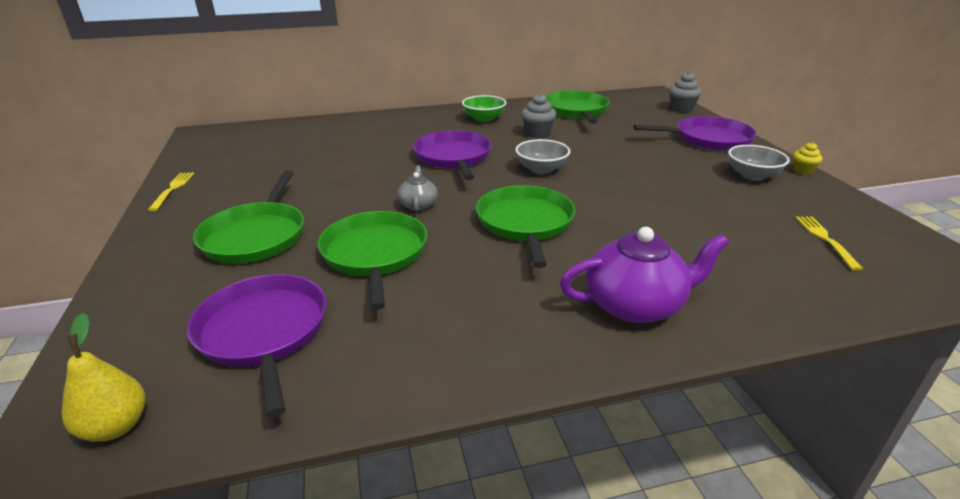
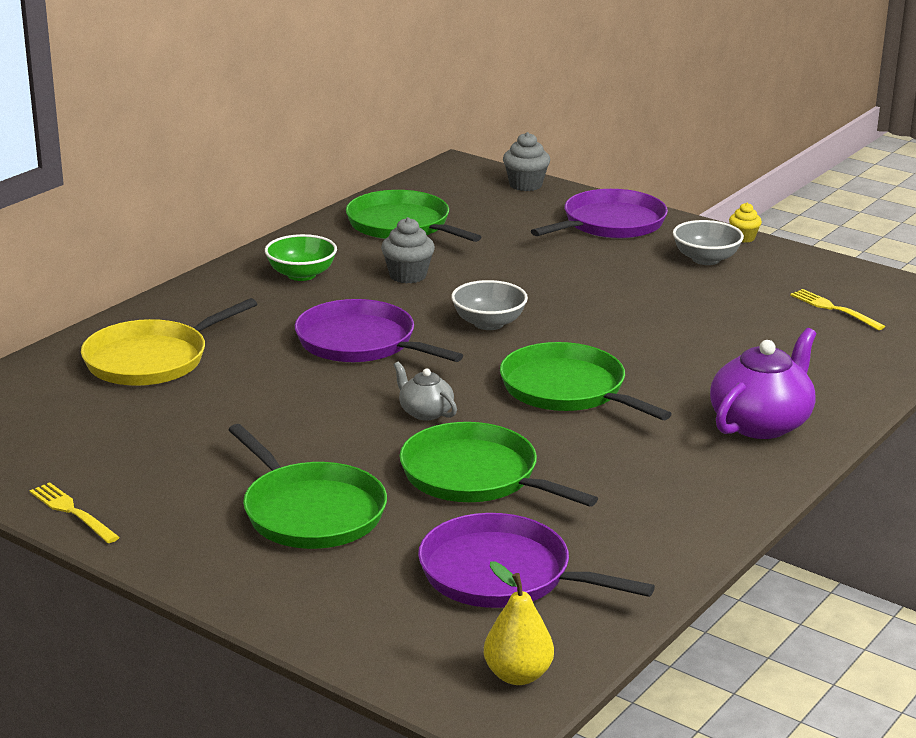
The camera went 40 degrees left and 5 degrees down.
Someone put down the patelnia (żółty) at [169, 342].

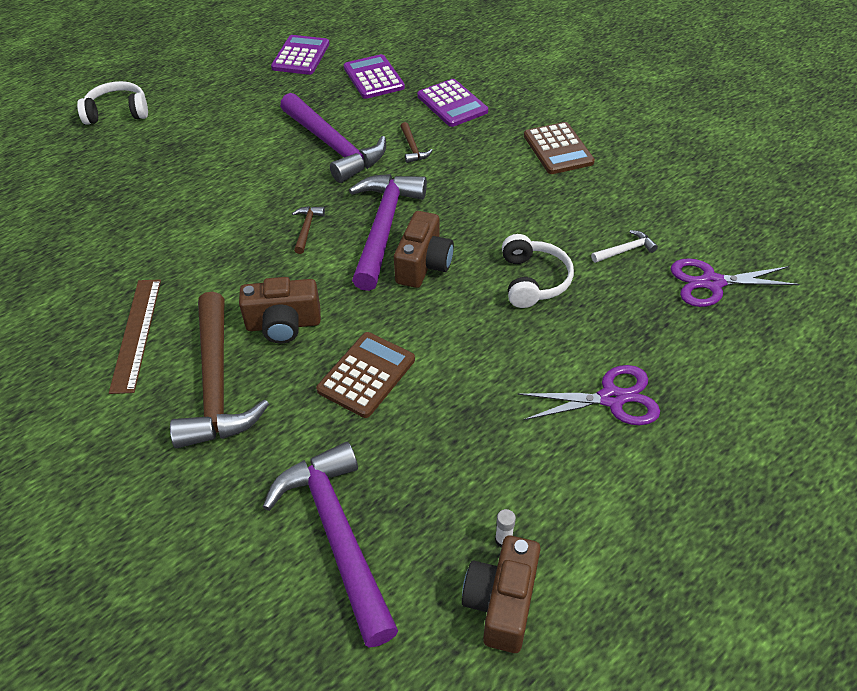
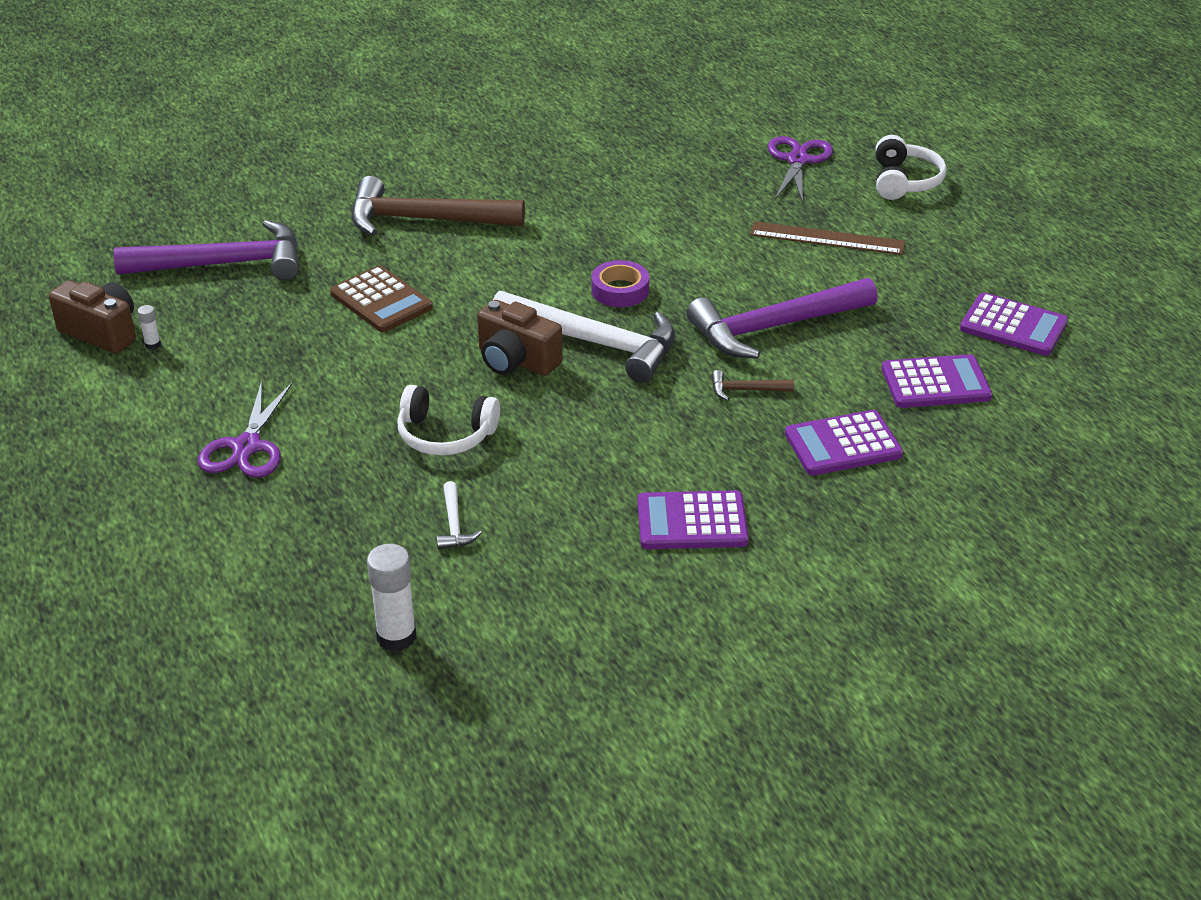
The camera went 105 degrees right and 10 degrees down.
Someone put down the klej w sztyfcie (biały) at [391, 598].
Someone repainted the młotek (fioletowy) at [388, 232], which became the młotek (biały) at [584, 337].
Someone swapped the młotek (brązowy) at [308, 230] for the taśma klejąca (fioletowy) at [620, 283].
Someone repainted the kalkulator (brązowy) at [559, 148], which became the kalkulator (fioletowy) at [693, 519].
Someone carried the linijka (brązowy) from [135, 336] to [827, 238].
Someone carried the nożyczki (fioletowy) from [735, 282] to [800, 169].
Someone took away the aparat fotograficzny (brązowy) at [280, 310].

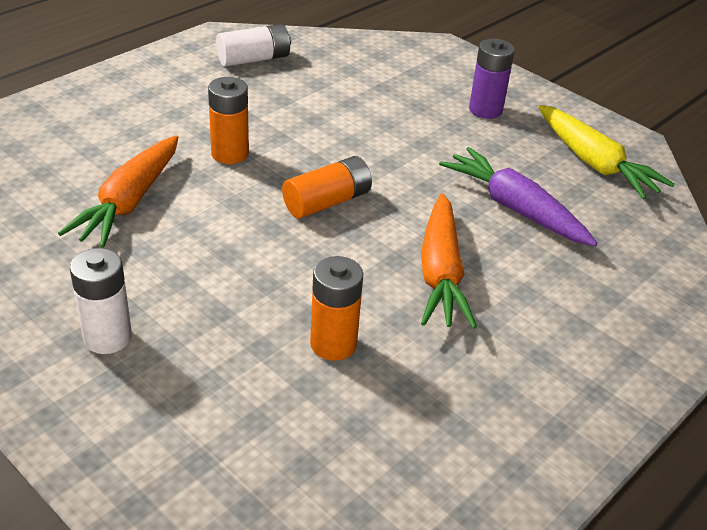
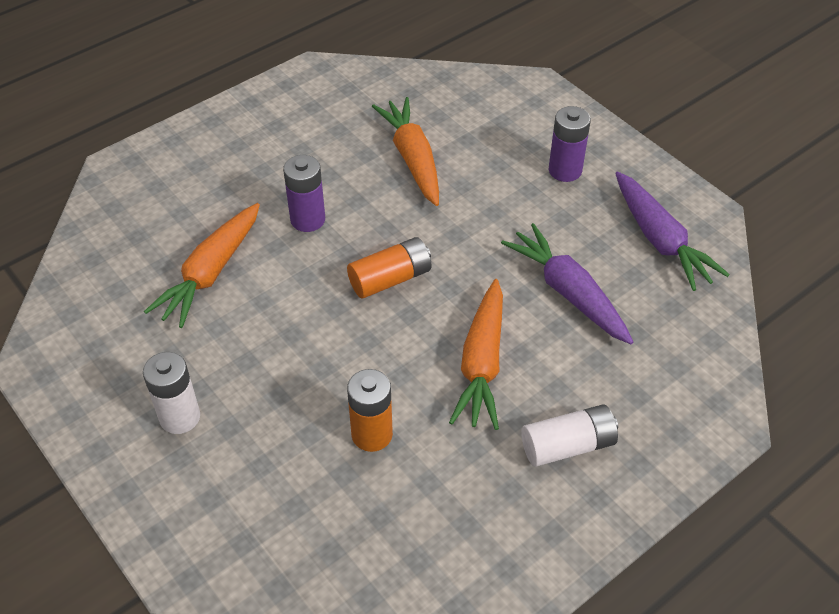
The camera went 10 degrees right and 10 degrees up.
Someone repainted the bateria (pomarańczowy) at [228, 120], which became the bateria (fioletowy) at [304, 193].
Someone put down the marchewka (pomarańczowy) at [405, 151].
Someone carried the bateria (biały) from [253, 45] to [569, 435].
Someone repainted the marchewka (żółty) at [606, 152], which became the marchewka (fioletowy) at [672, 231].

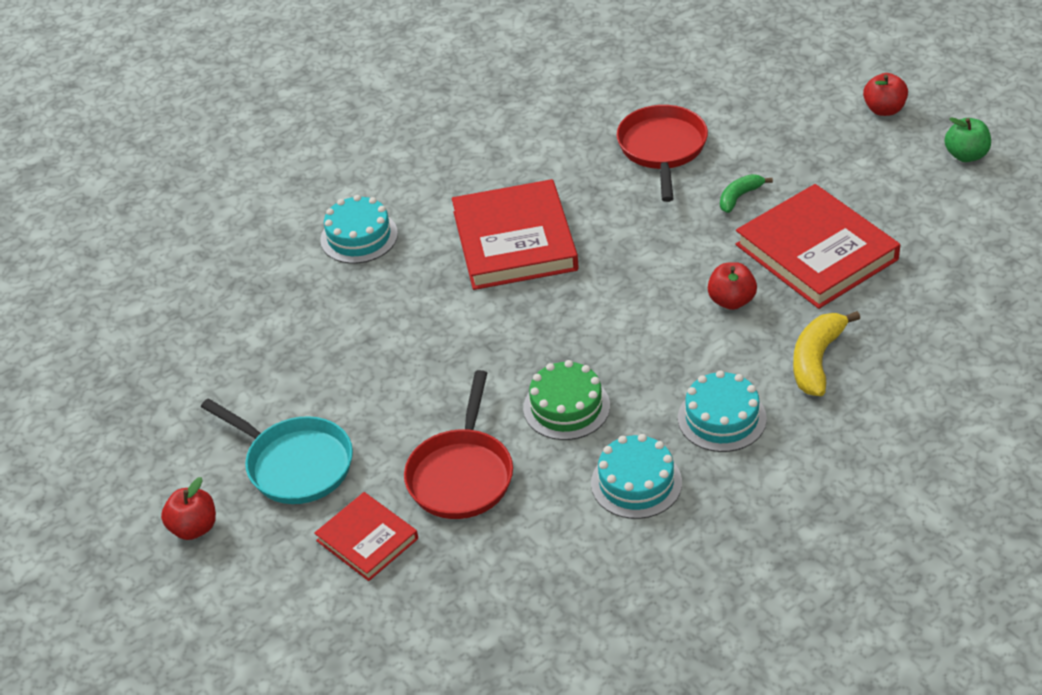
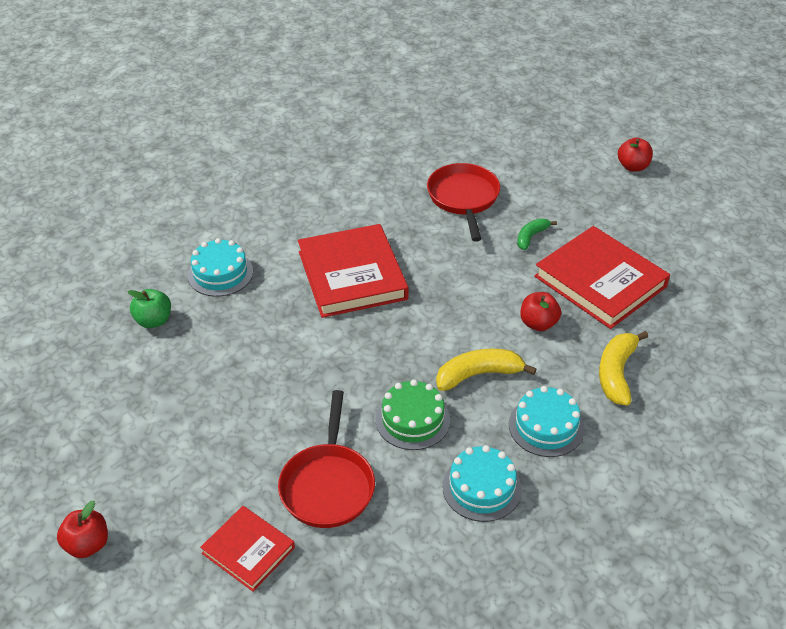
The camera went 10 degrees left and 0 degrees up.
Someone carried the jabłko (zielony) from [967, 140] to [149, 308].
Someone put down the banan (żółty) at [486, 369].
Someone took away the patelnia (turkusowy) at [277, 451].

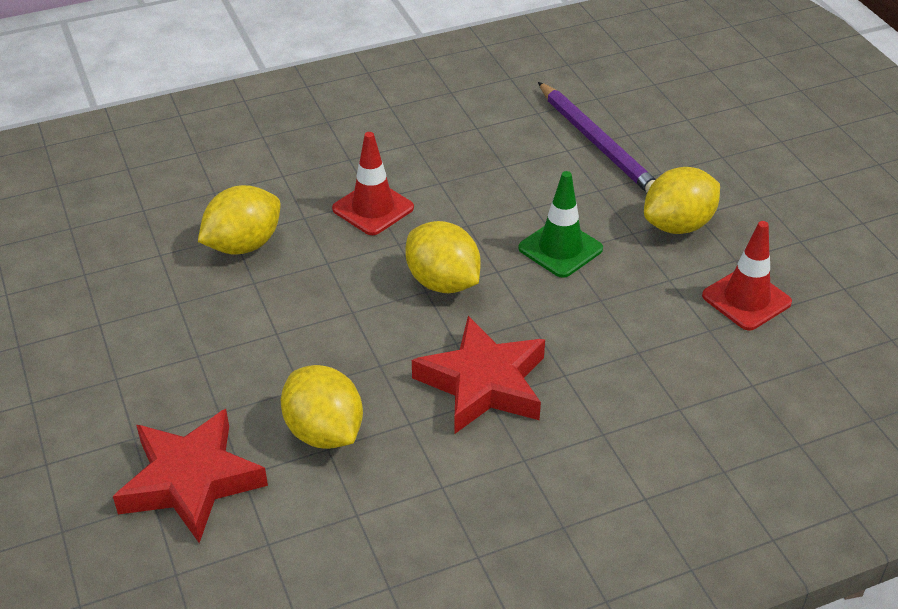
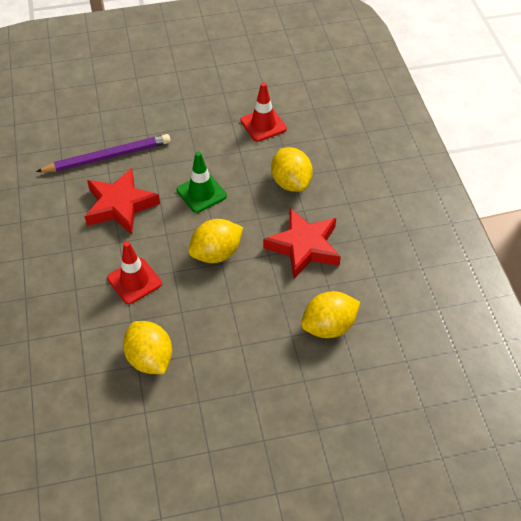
The camera went 80 degrees left and 10 degrees up.
Someone carried the gwiazda (czerwony) from [190, 476] to [122, 201].
Someone carried the cytryna (żółty) from [682, 200] to [292, 169].

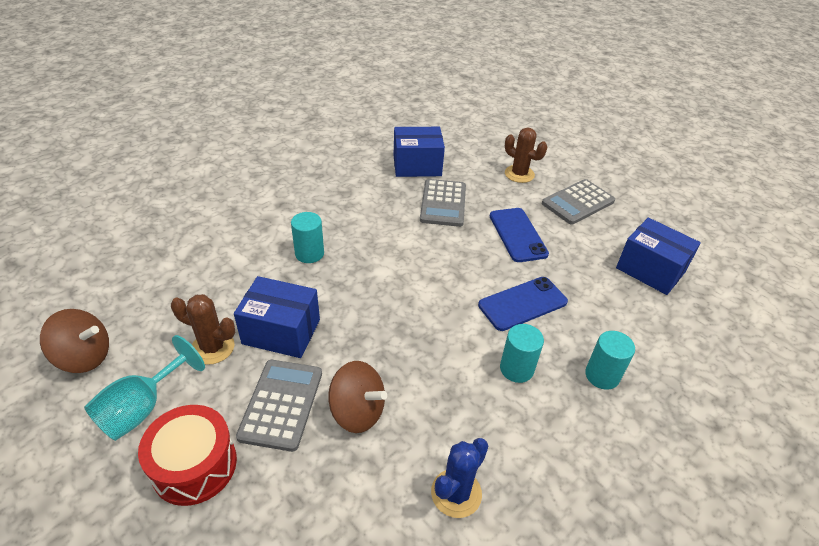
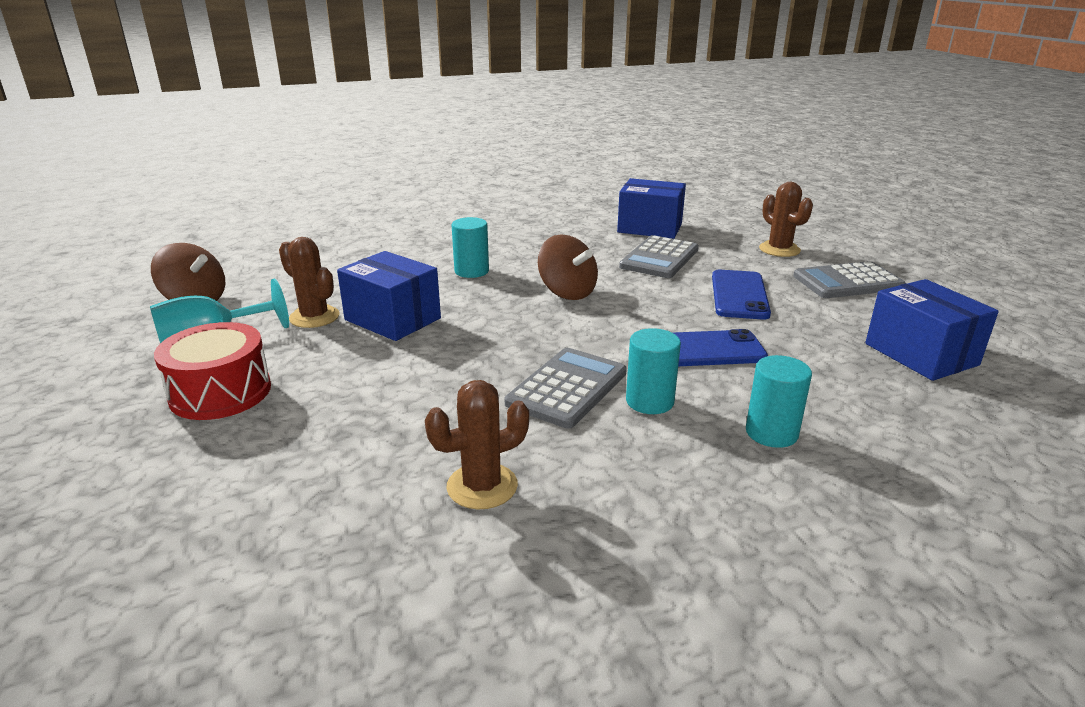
The camera went 25 degrees right and 15 degrees down.
Someone repainted the kaktus (niebieski) at [459, 478], which became the kaktus (brązowy) at [477, 444].
Someone carried the kalkulator (szary) from [279, 406] to [566, 388].
Someone carried the bączek (brązowy) from [357, 397] to [568, 267].

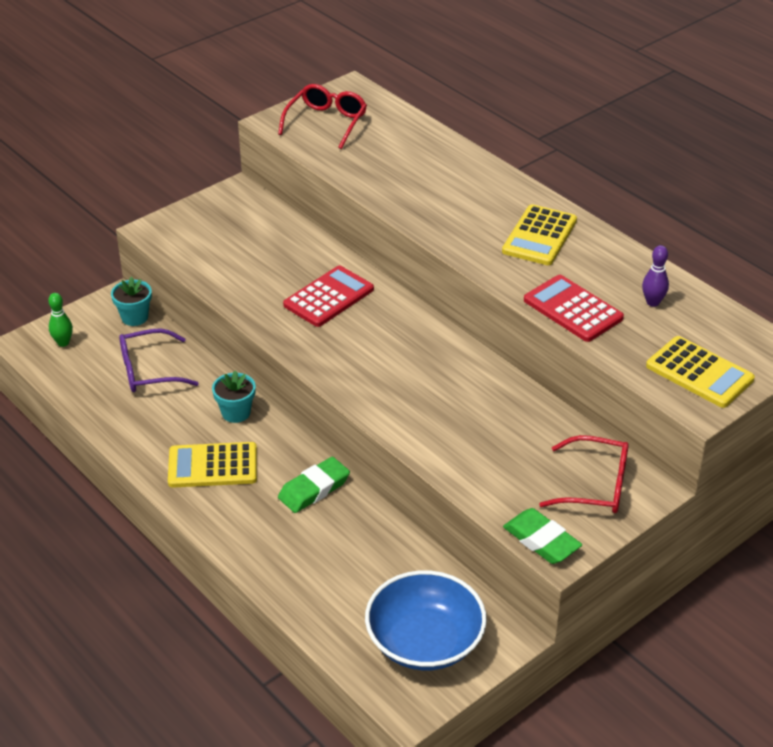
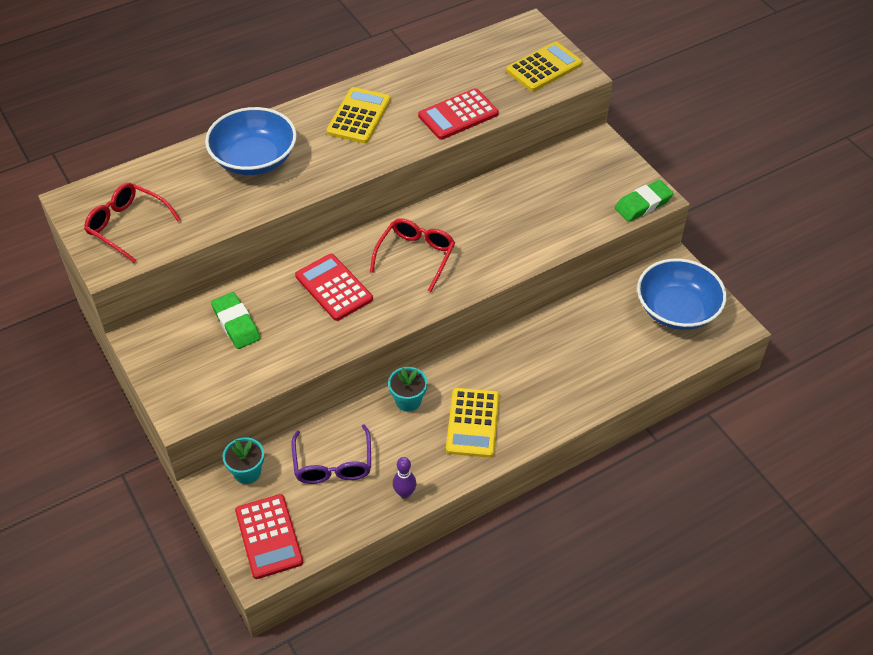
The camera went 80 degrees left and 10 degrees up.
Someone put down the miska (niebieski) at [251, 141].
Someone carried the gumka do mazania (zielony) from [314, 485] to [235, 320].
Someone swapped the kręgiel (zielony) at [60, 320] for the kalkulator (czerwony) at [269, 536].
Someone rotated the kalkulator (żółty) at [539, 234] by 105 degrees counterclockwise.
Someone carried the okulary (czerwony) from [584, 474] to [412, 255].
Someone carried the kręgiel (fioletowy) from [655, 276] to [404, 477].

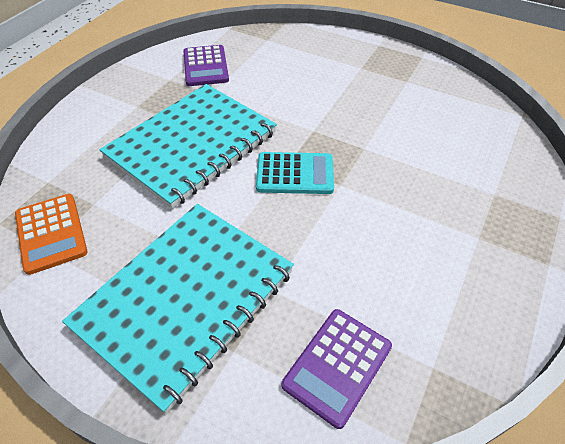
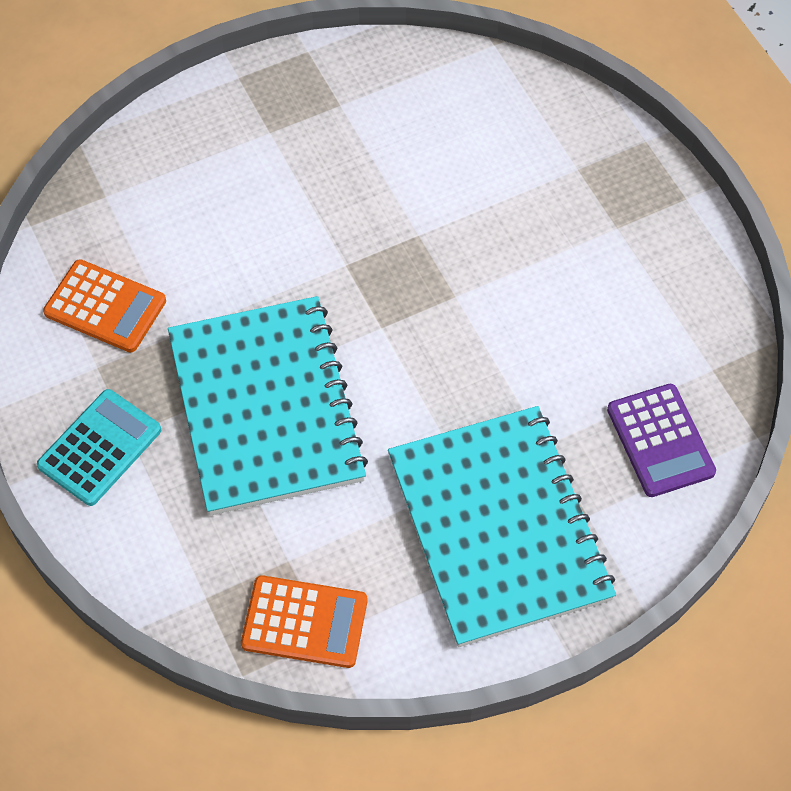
The camera went 55 degrees left and 10 degrees up.
Someone carried the kalkulator (turkusowy) from [295, 173] to [99, 447].
Someone repainted the kalkulator (fioletowy) at [206, 65], which became the kalkulator (pomarańczowy) at [104, 306].

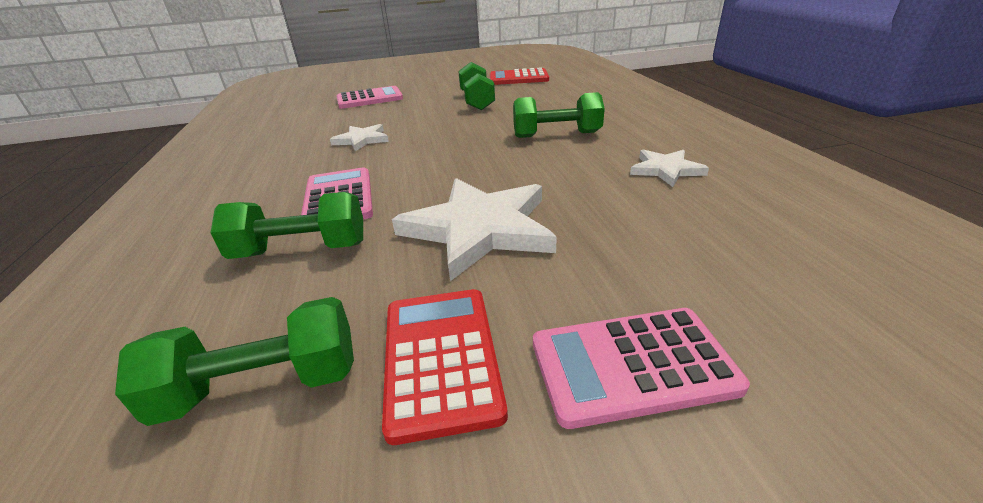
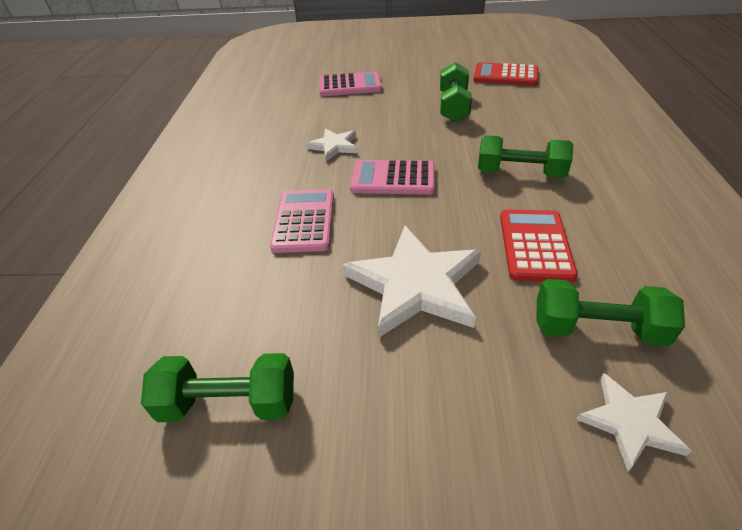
The camera went 15 degrees right and 10 degrees up.
Someone carried the kalkulator (różowy) from [641, 368] to [392, 177].
Someone carried the kalkulator (czerwony) from [445, 367] to [539, 246].
Someone carried the hantel (zielony) from [286, 225] to [610, 312].
Someone carried the gwiazda (biały) from [669, 168] to [634, 422].

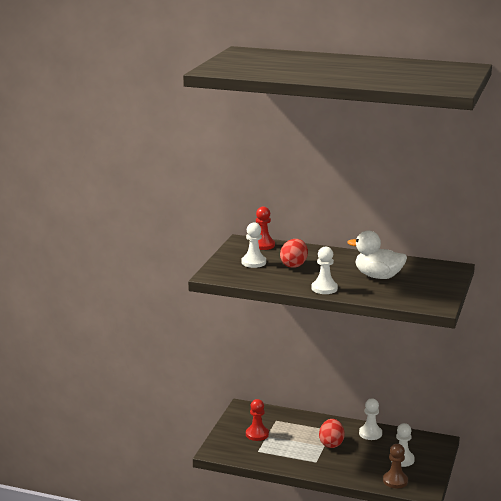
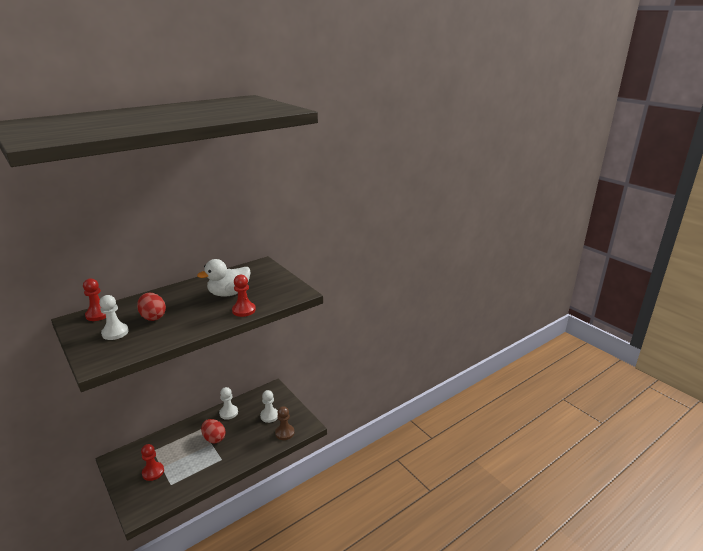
The camera went 55 degrees left and 5 degrees up.
Someone put down the pionek (czerwony) at [244, 296].
Someone took away the pionek (biały) at [325, 270].

